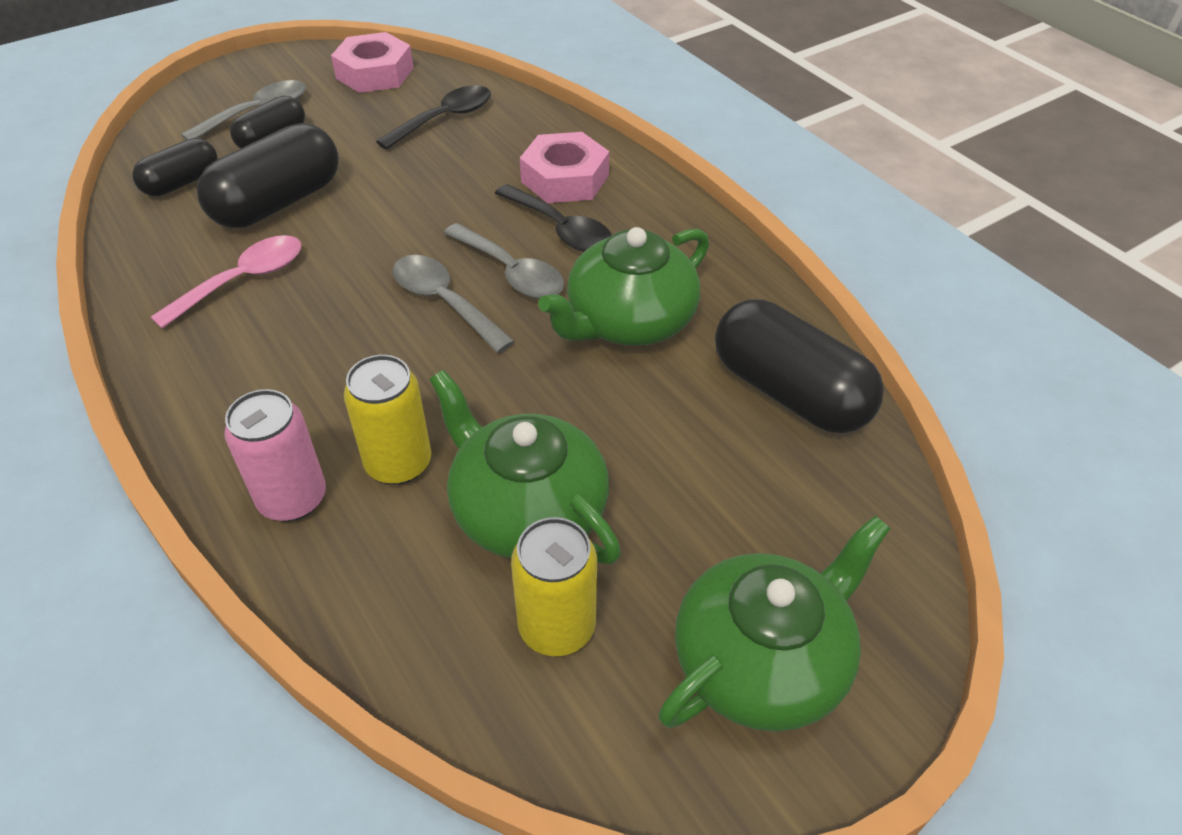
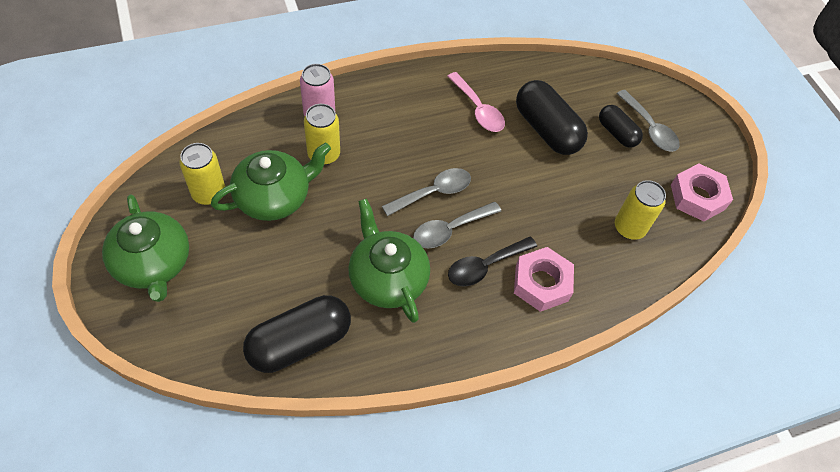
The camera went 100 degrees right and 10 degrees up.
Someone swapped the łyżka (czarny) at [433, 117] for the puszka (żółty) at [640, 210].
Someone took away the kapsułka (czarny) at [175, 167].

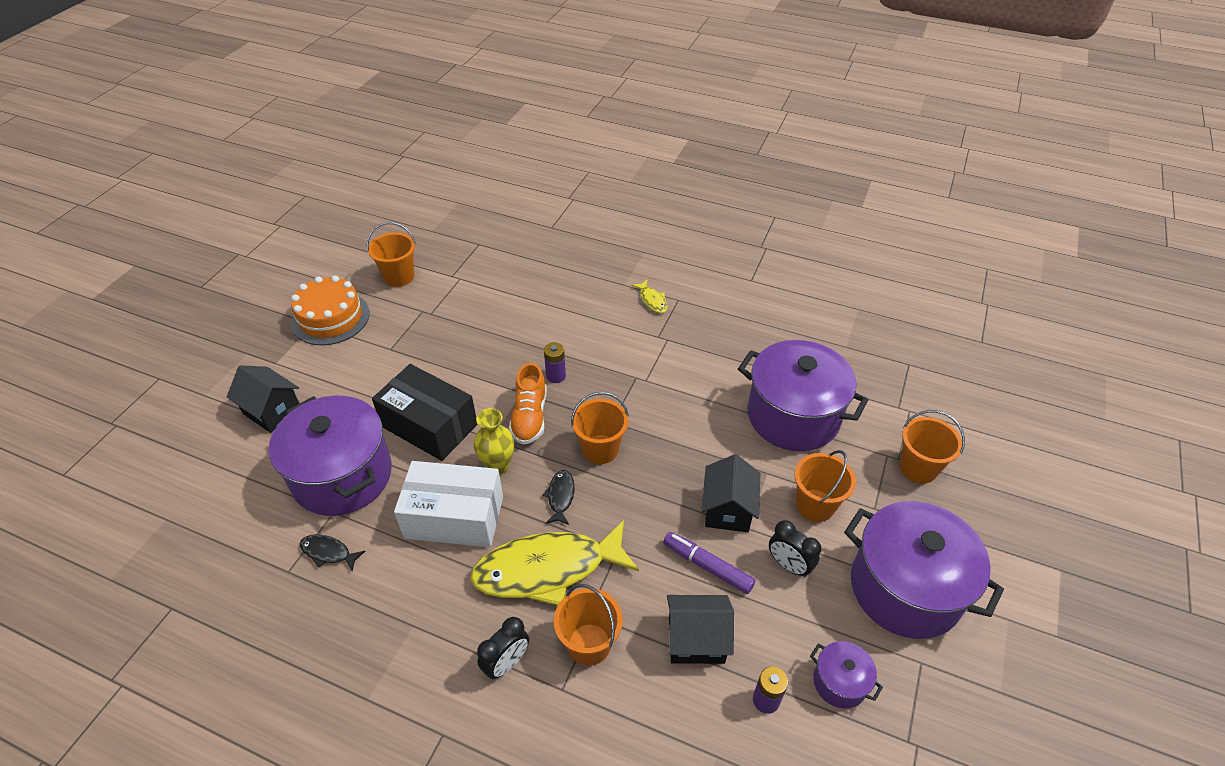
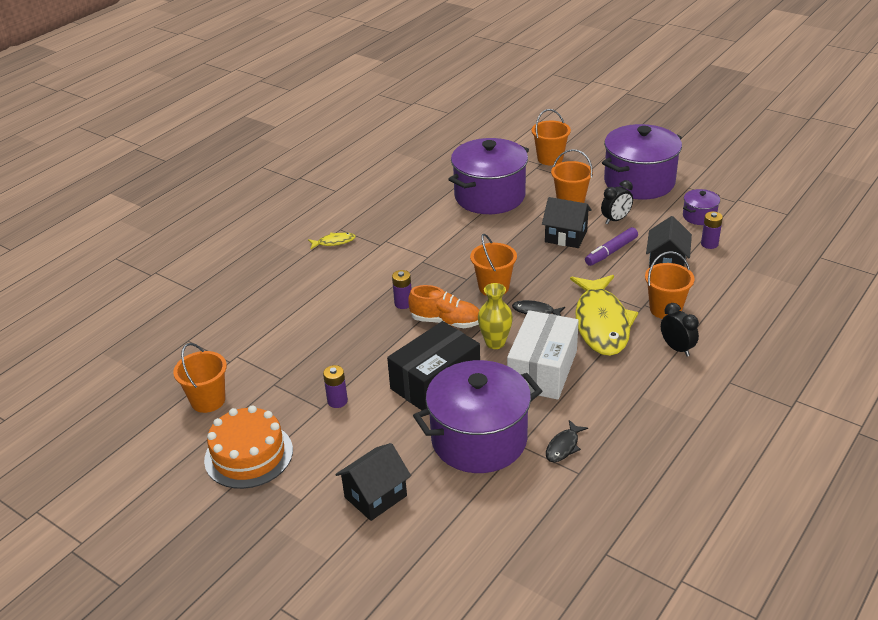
The camera went 75 degrees left and 10 degrees down.
Someone put down the bateria (fioletowy) at [335, 386].

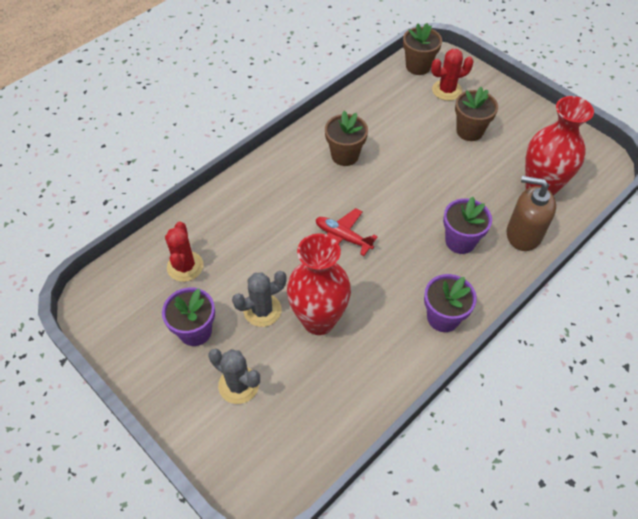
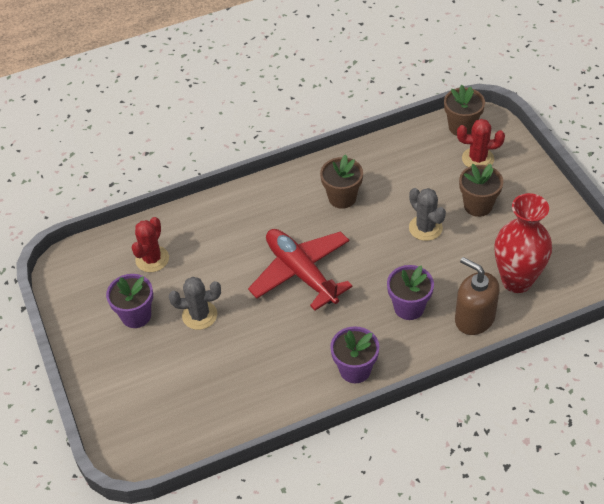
The camera went 25 degrees right and 5 degrees down.
Someone scaled the samolot (czerwony) at [347, 232] by 1.75.
Someone carried the kaktus (szary) from [234, 376] to [427, 214].
Someone took away the wazon (czerwony) at [319, 284].

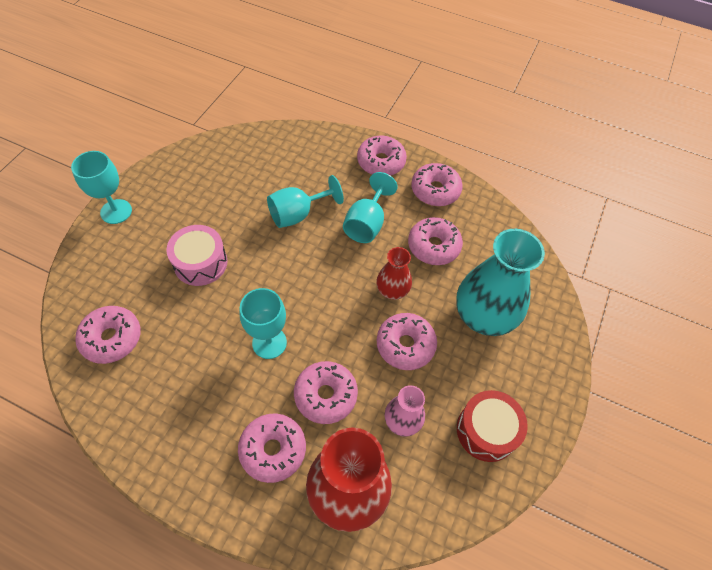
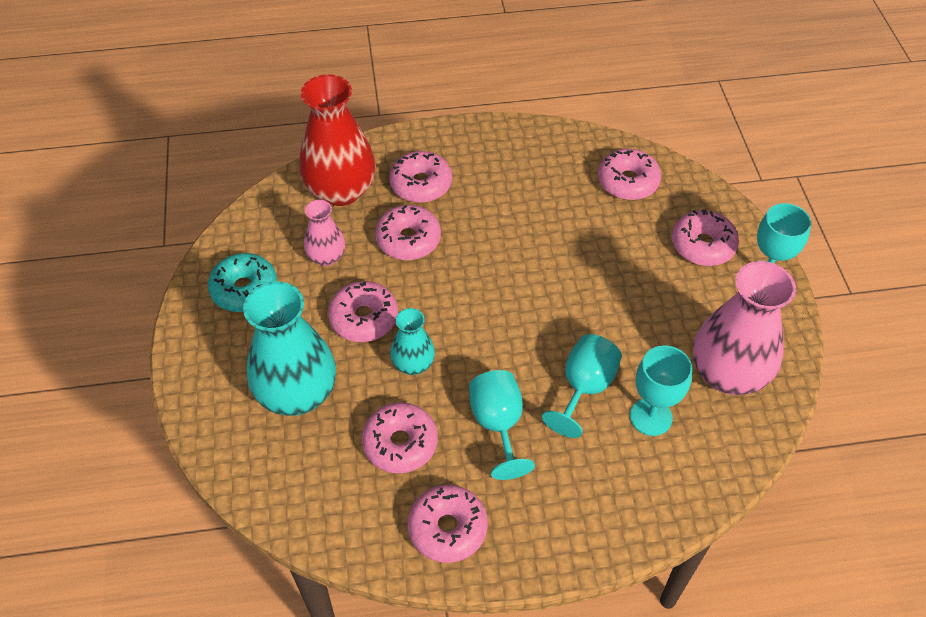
The camera went 150 degrees right and 5 degrees down.
Someone swapped the bęben (czerwony) at [492, 426] for the donut (turkusowy) at [242, 282].
Someone repainted the wazon (czerwony) at [394, 273], which became the wazon (turkusowy) at [412, 341].
Someone carried the kielich (turkusowy) from [263, 323] to [661, 390].
Someone carried the donut (różowy) from [382, 156] to [705, 237].
Someone put down the wazon (różowy) at [744, 328].
Someone took away the bęben (różowy) at [196, 255].

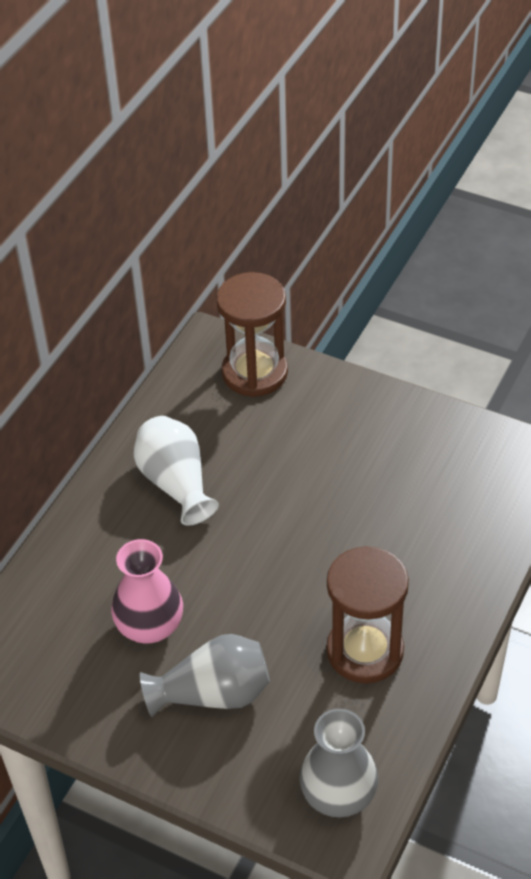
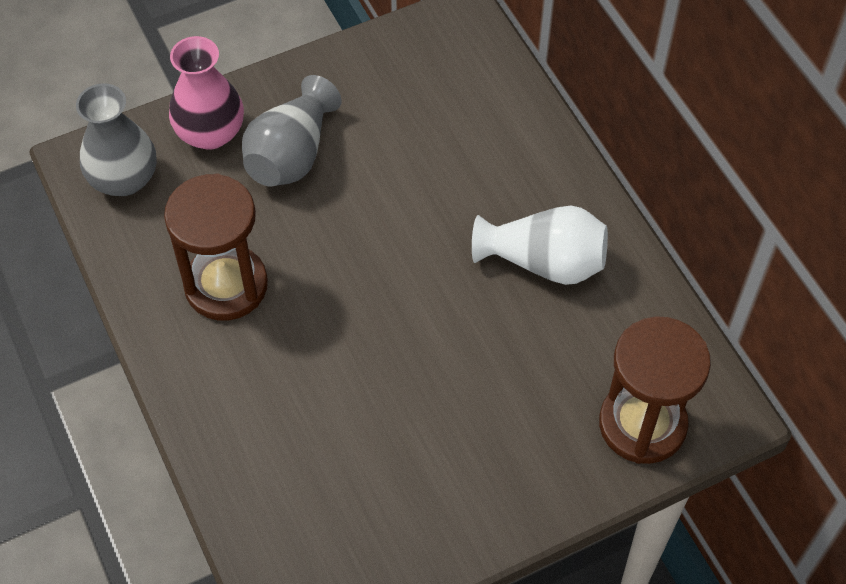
The camera went 125 degrees right and 10 degrees up.
Someone carried the wazon (różowy) from [147, 591] to [206, 93].

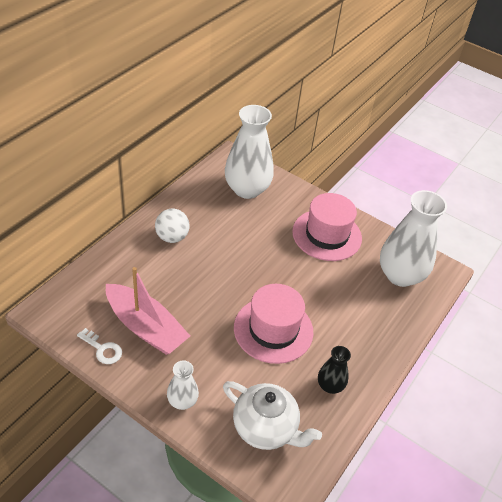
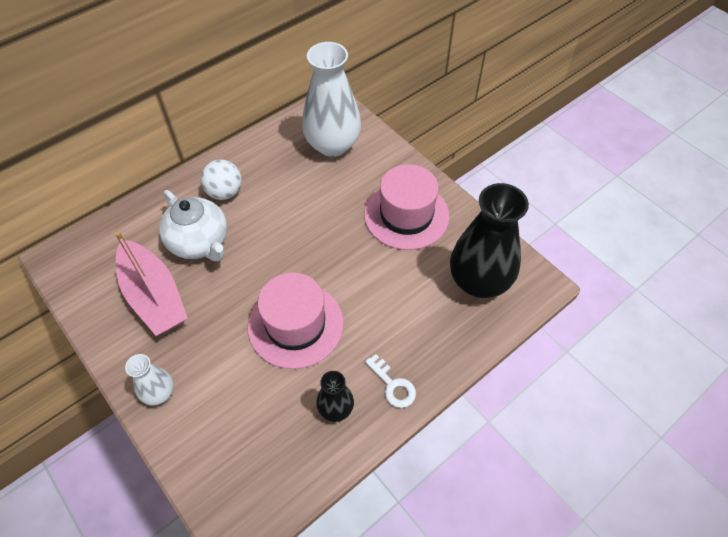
The camera went 20 degrees right and 10 degrees up.
Someone carried the imbryk (biały) from [272, 415] to [193, 225].
Someone carried the klucz (biały) from [99, 346] to [390, 381].
Someone repainted the wazon (biały) at [413, 238], which became the wazon (czarny) at [489, 240].

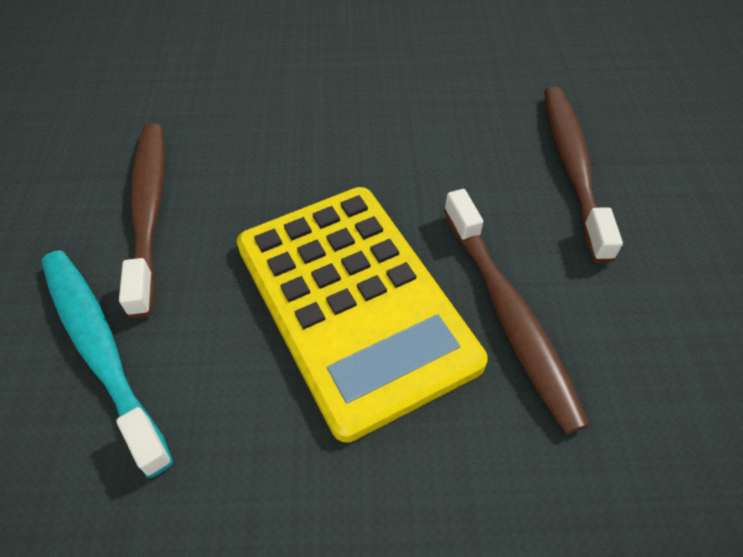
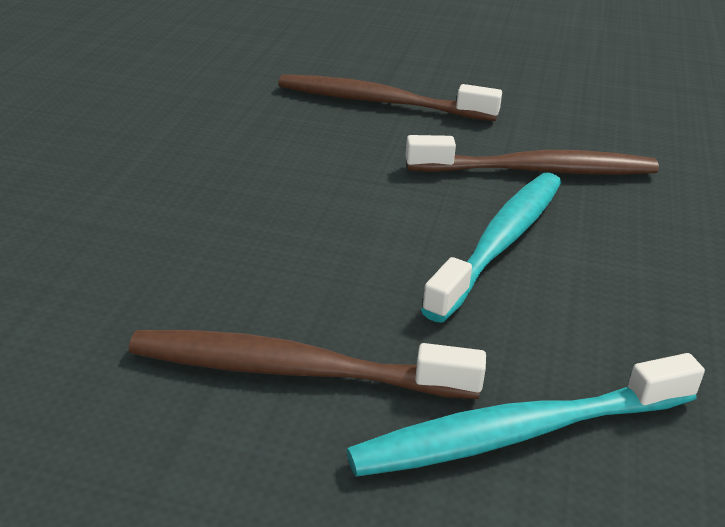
The camera went 75 degrees left and 20 degrees down.
Someone swapped the kalkulator (żółty) at [362, 314] for the szczoteczka do zębów (turkusowy) at [491, 247].

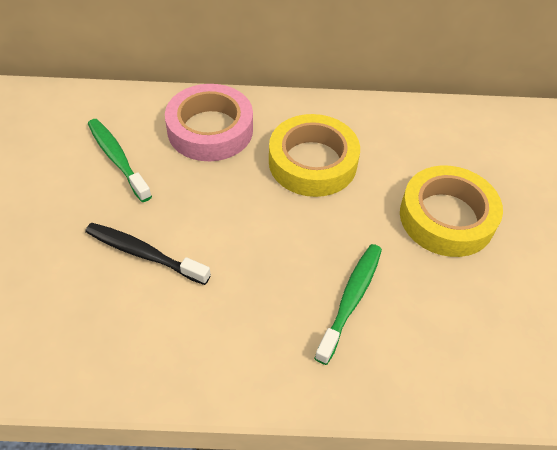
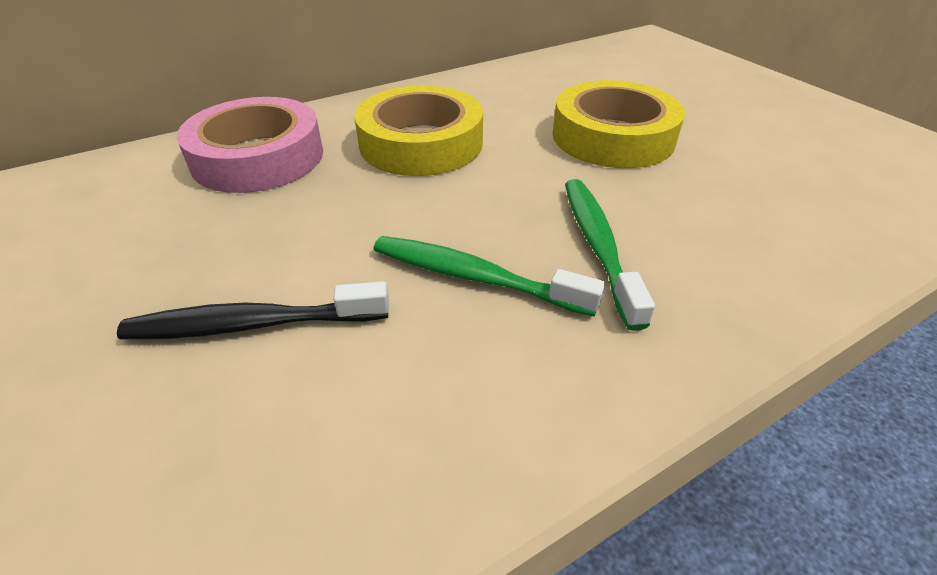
The camera went 30 degrees left and 10 degrees down.
Someone carried the szczoteczka do zębów (zielony) from [120, 160] to [489, 276].

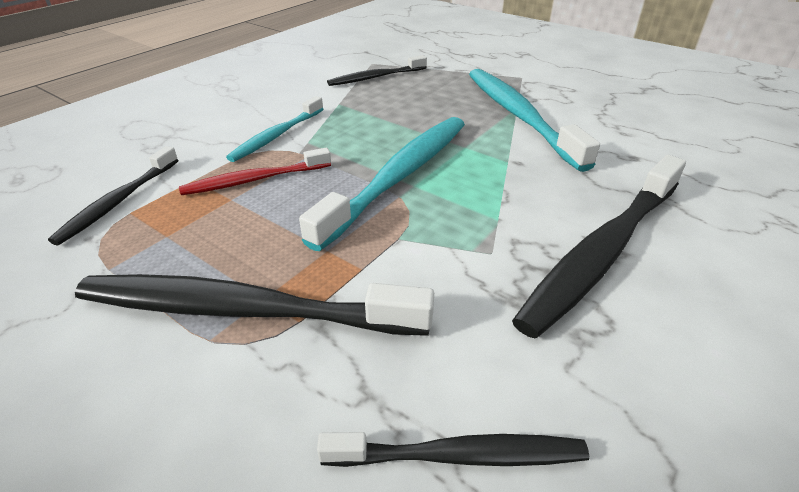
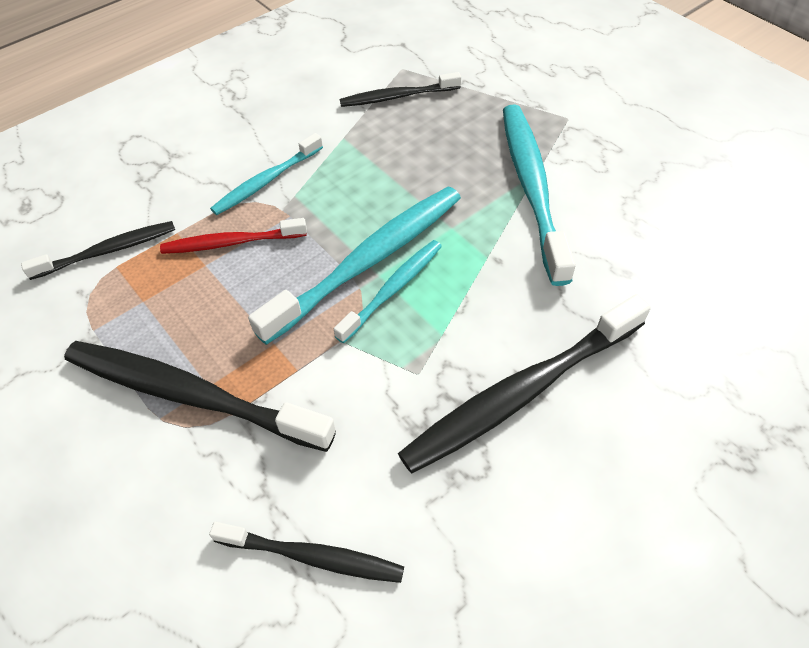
The camera went 15 degrees right and 15 degrees up.
Someone rotated the szczoteczka do zębów (czarny) at [113, 195] by 150 degrees counterclockwise.
Someone put down the szczoteczka do zębów (turkusowy) at [388, 292].

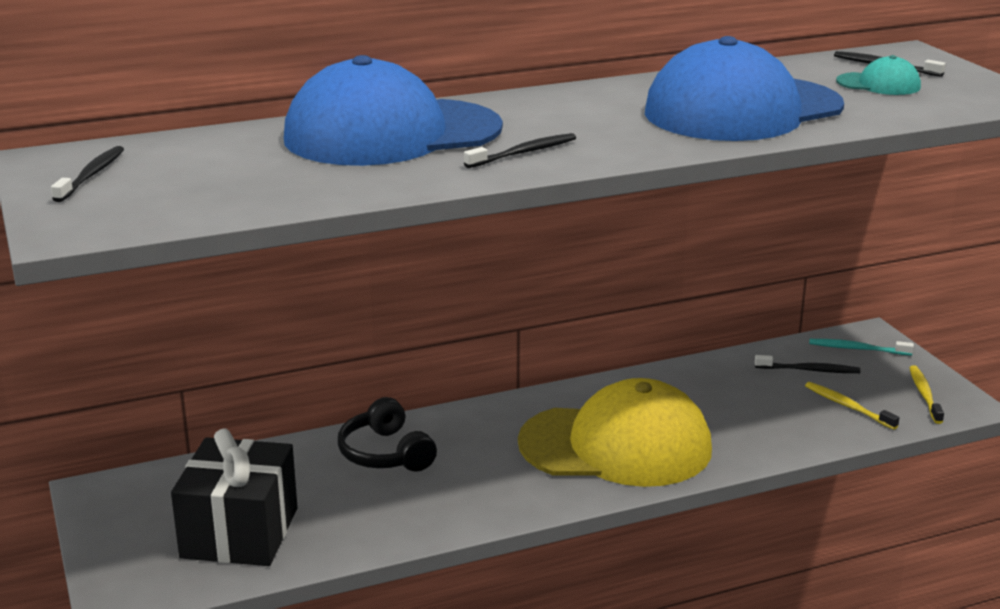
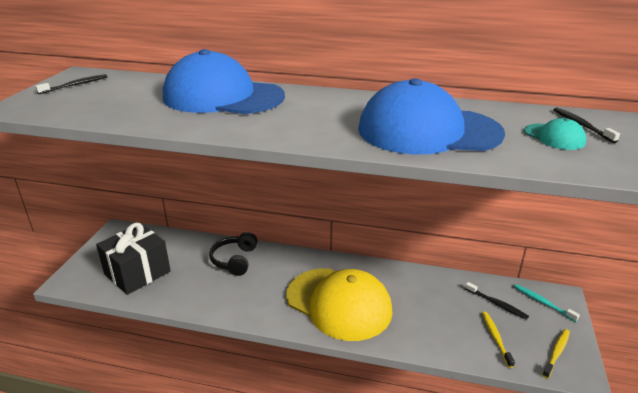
The camera went 35 degrees right and 5 degrees up.
Someone took away the szczoteczka do zębów (czarny) at [520, 150].

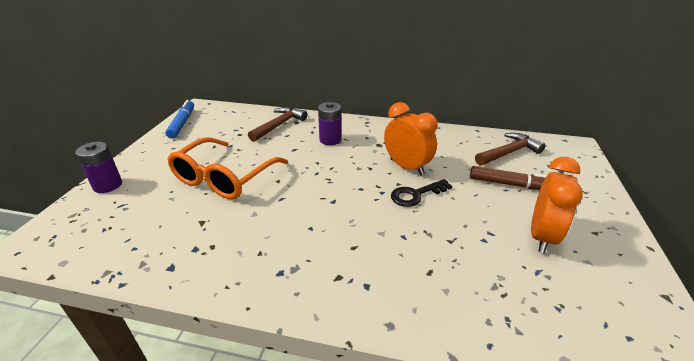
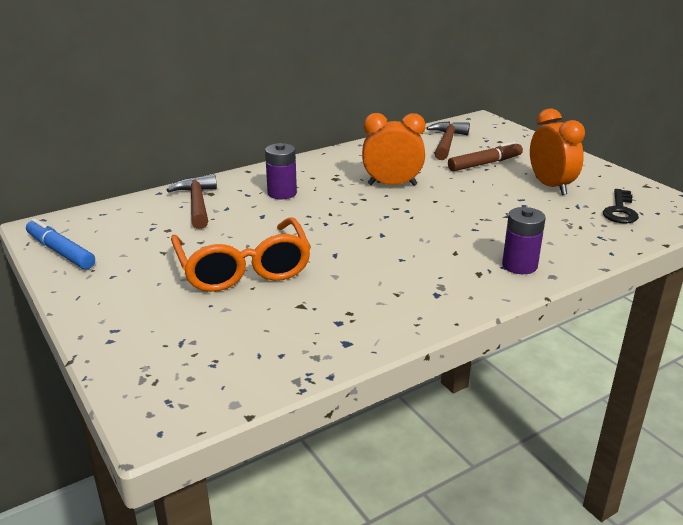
The camera went 45 degrees left and 5 degrees down.
Someone carried the bateria (fioletowy) from [98, 167] to [524, 240].
Someone carried the klucz (czarny) from [421, 193] to [621, 206].

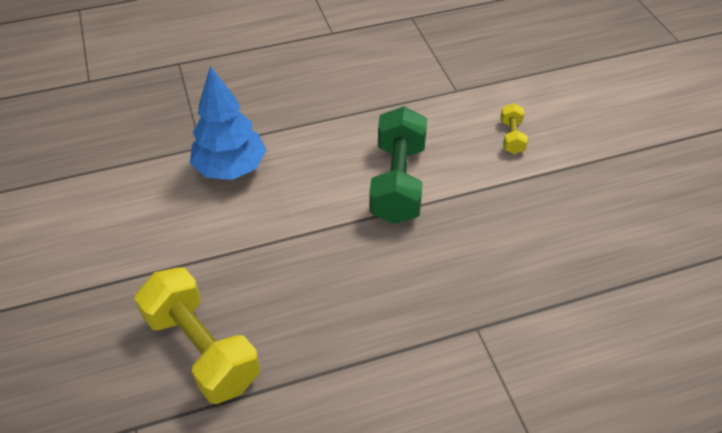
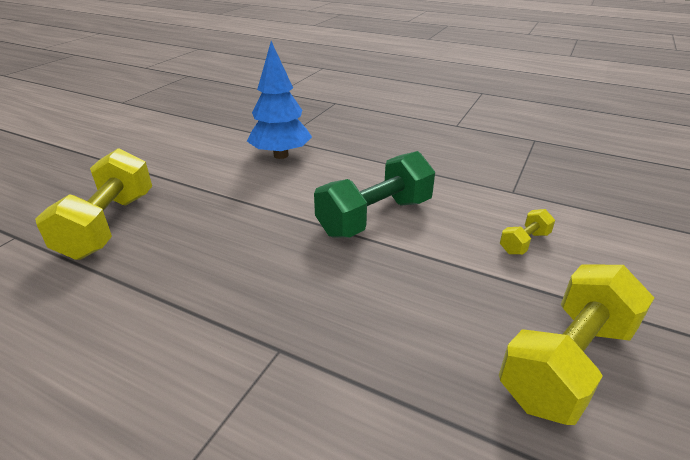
The camera went 45 degrees right and 15 degrees down.
Someone put down the hantel (żółty) at [577, 344].

